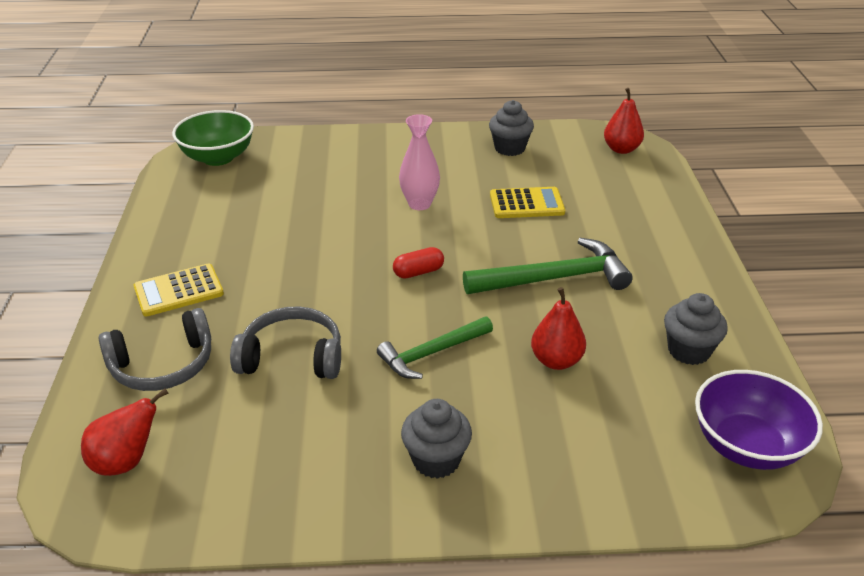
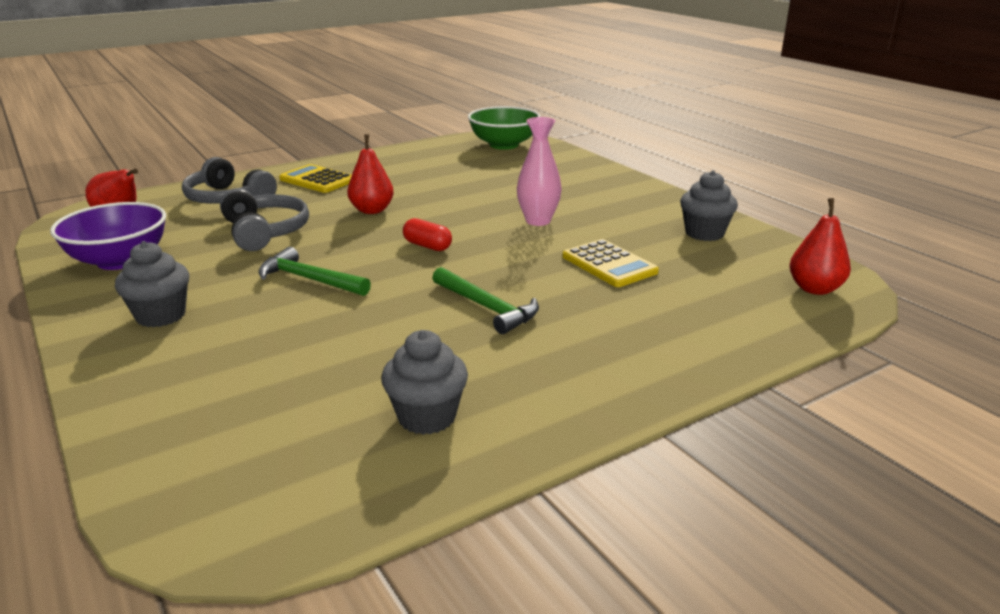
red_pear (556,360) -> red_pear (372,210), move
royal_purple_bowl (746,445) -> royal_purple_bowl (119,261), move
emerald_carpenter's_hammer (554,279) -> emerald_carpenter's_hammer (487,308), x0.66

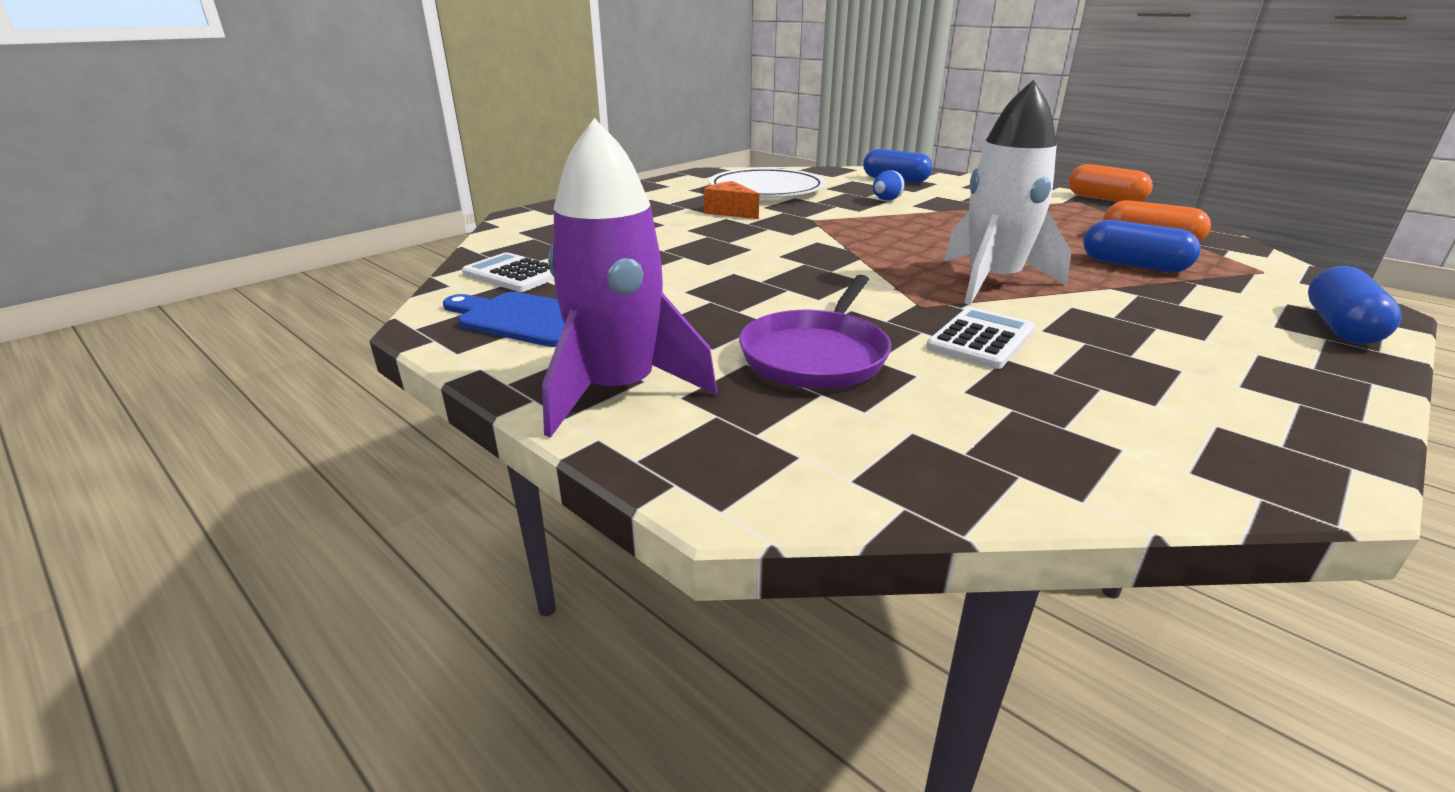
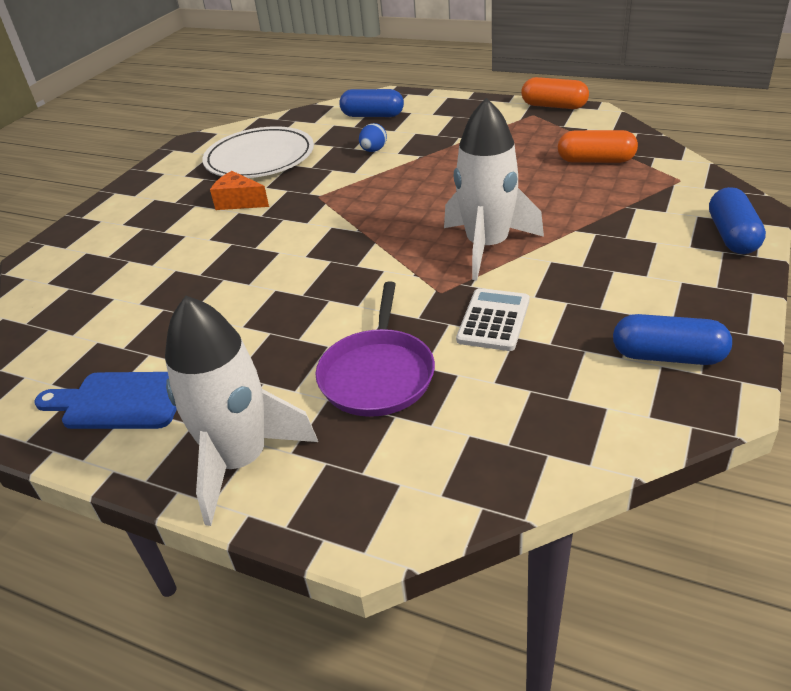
pure_white_pocket_calculator (513,274) -> none
cobalt_pill (1133,265) -> cobalt_pill (668,356), move
royal_purple_rocket (618,391) -> pure_white_rocket (240,461)

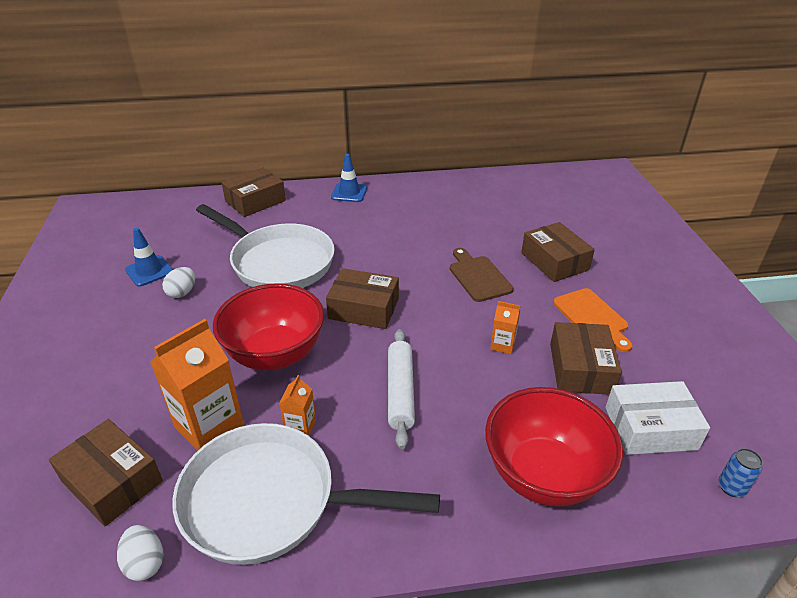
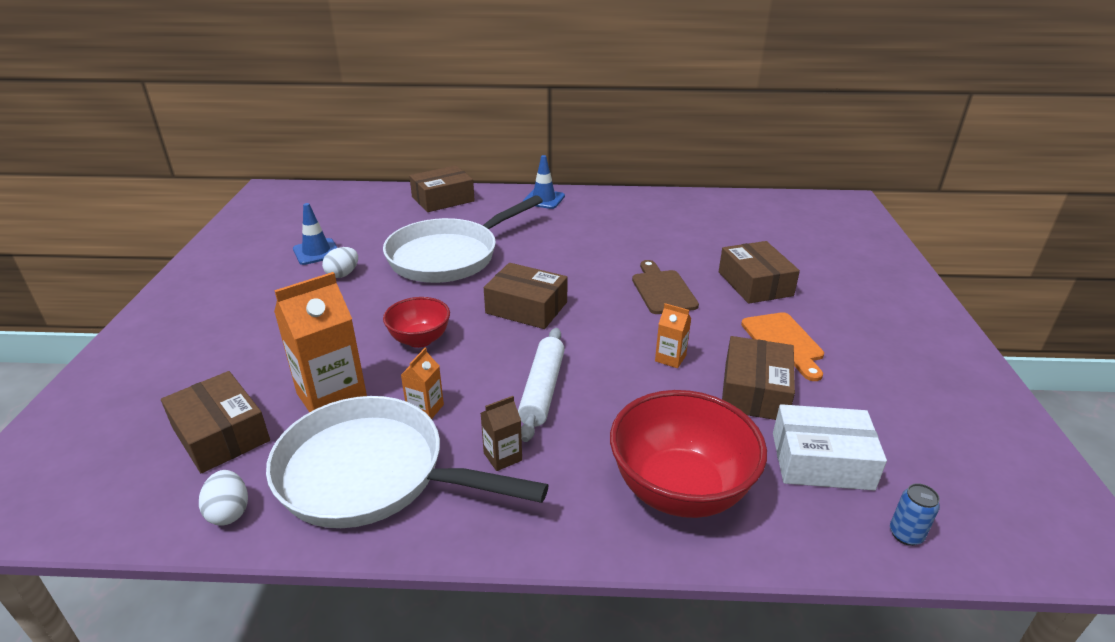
none -> brown_milk_carton (502,457)
pure_white_skillet (278,262) -> pure_white_skillet (449,256), 90 degrees clockwise
red_bowl (275,354) -> red_bowl (420,339), x0.57

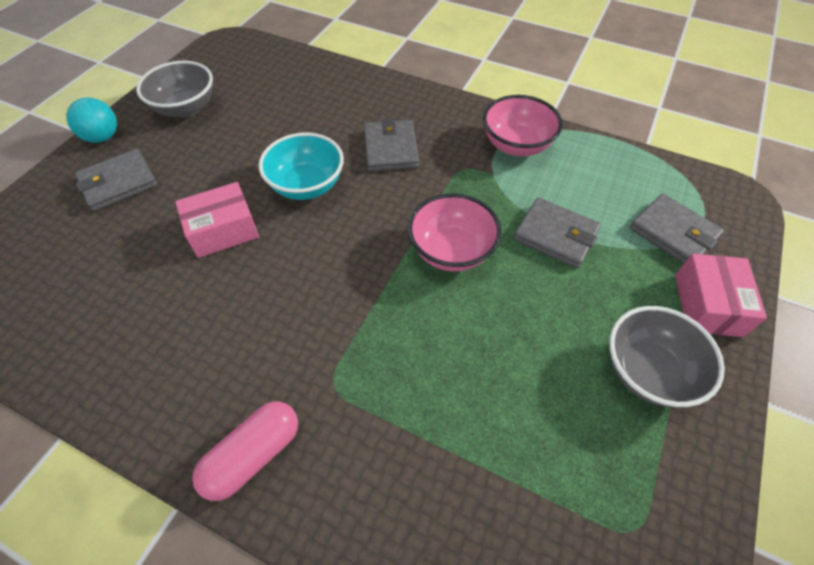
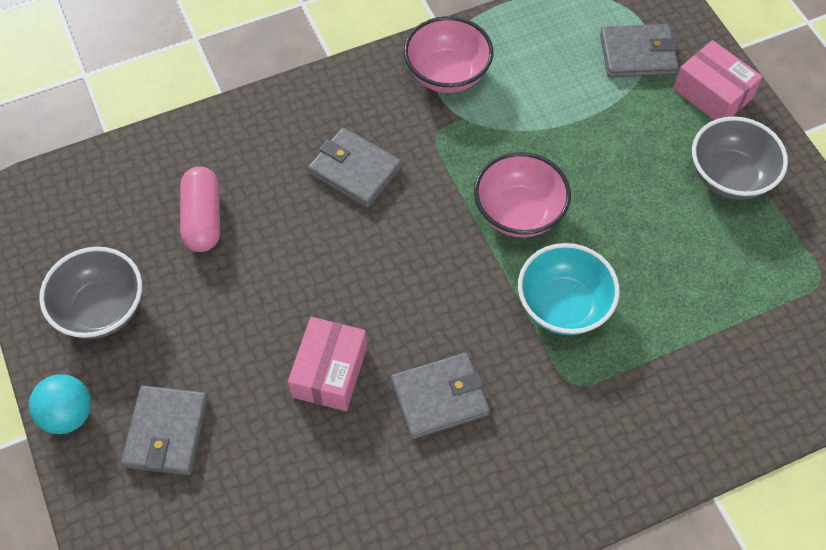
rosy_pill (253,455) -> rosy_pill (203,218), move
aqua_bowl (307,185) -> aqua_bowl (563,306), move
ash-grey_card_wallet (555,235) -> ash-grey_card_wallet (439,397), move

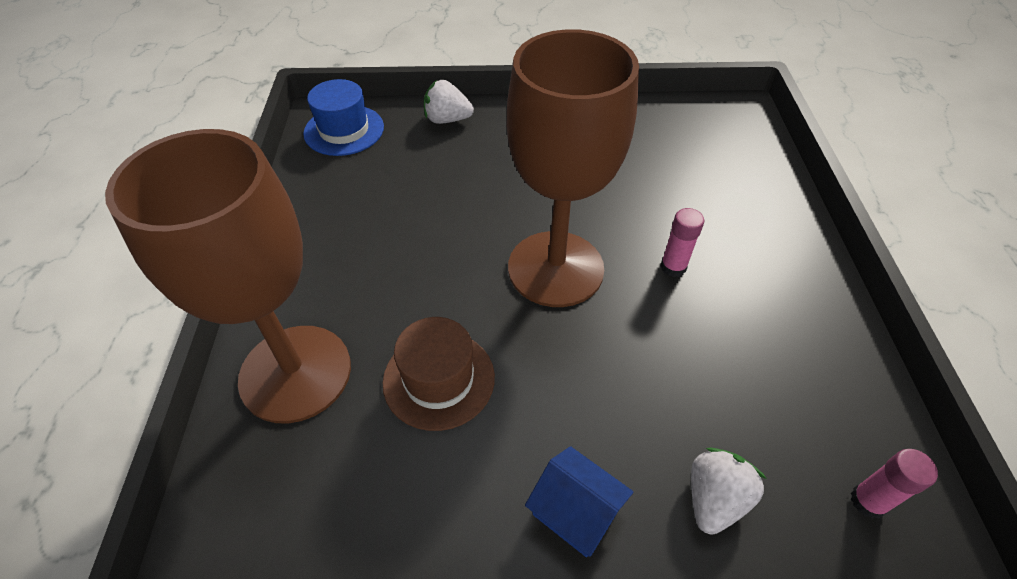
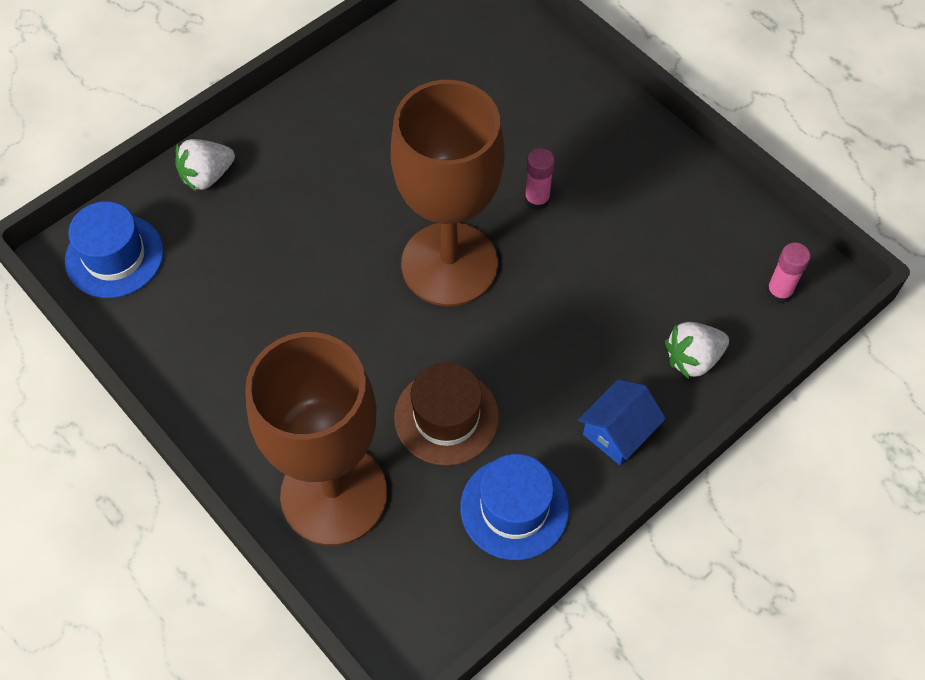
none -> cobalt_hat (514,508)
cobalt_toy_house (575,511) -> cobalt_toy_house (618,432), 45 degrees counterclockwise
pure_white_toy_strawberry (714,499) -> pure_white_toy_strawberry (693,359), 105 degrees counterclockwise

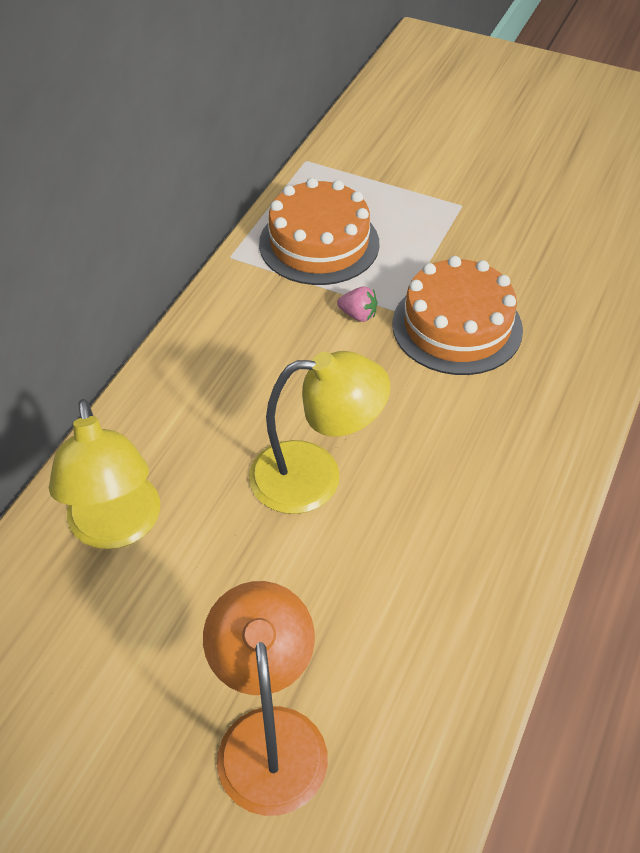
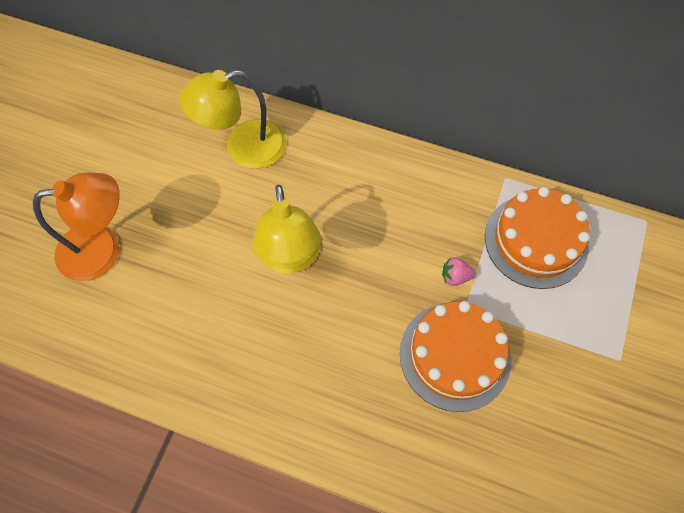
rosy_toy_strawberry (358,315) -> rosy_toy_strawberry (455,276), 75 degrees clockwise

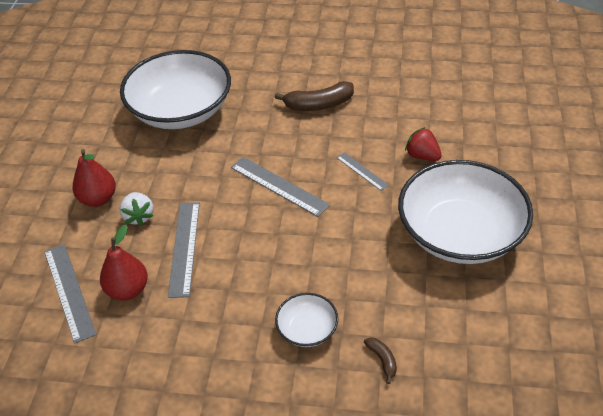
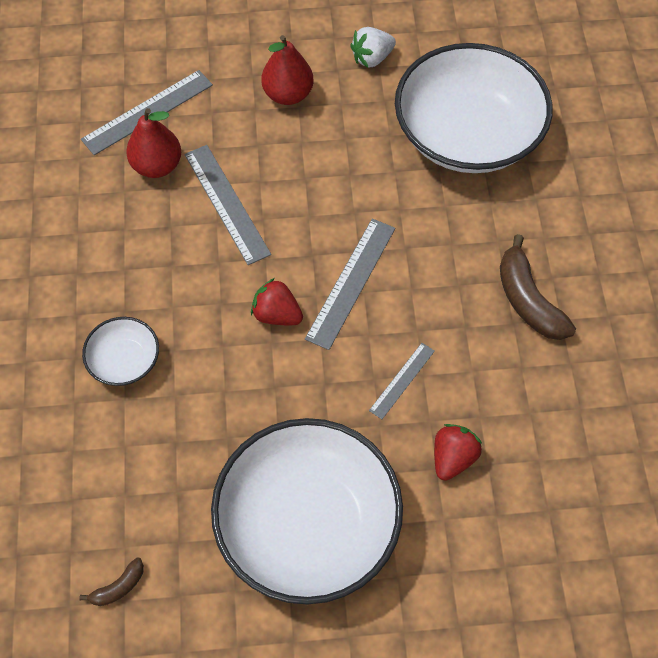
none -> red_toy_strawberry (277,314)
pure_white_toy_strawberry (139,216) -> pure_white_toy_strawberry (372,58), move
brown_toy_banana (382,360) -> brown_toy_banana (118,587), move
ash-grey_ruler (184,248) -> ash-grey_ruler (227,203), 75 degrees clockwise

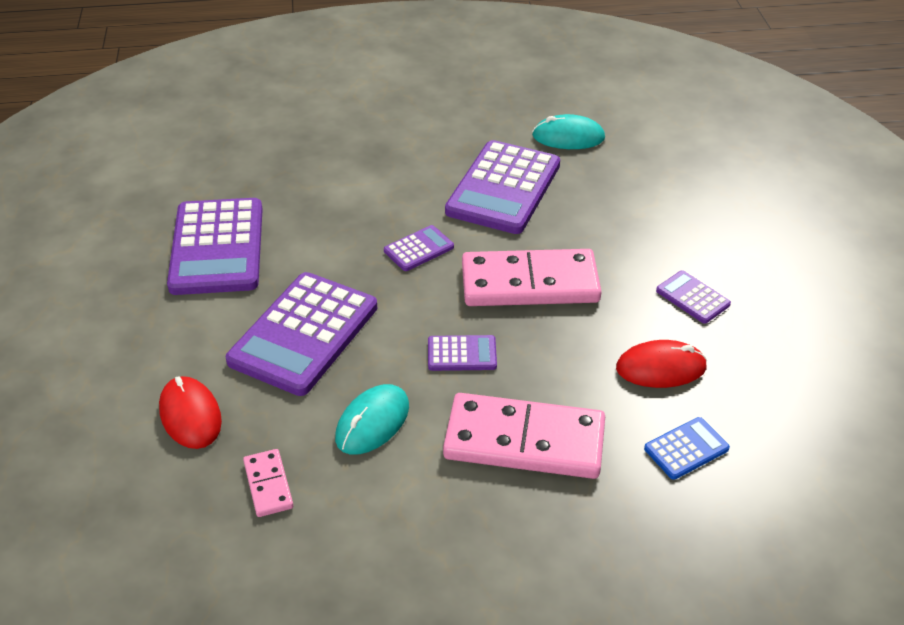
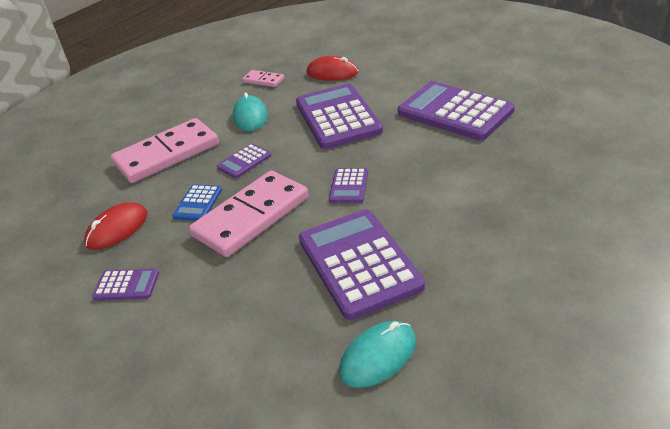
cobalt_pocket_calculator (686,449) -> cobalt_pocket_calculator (198,203), move

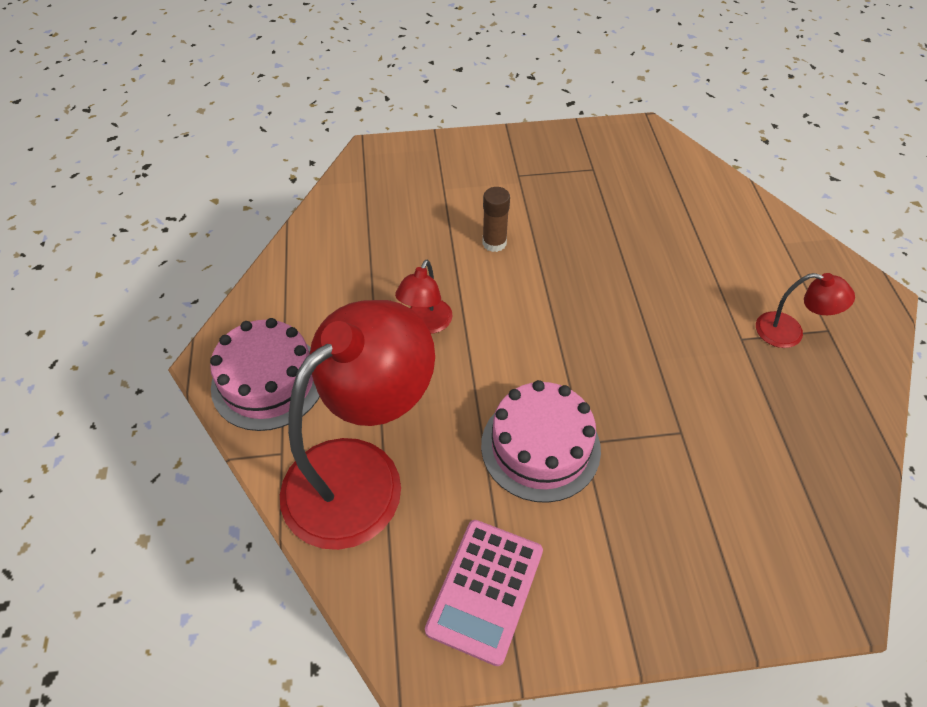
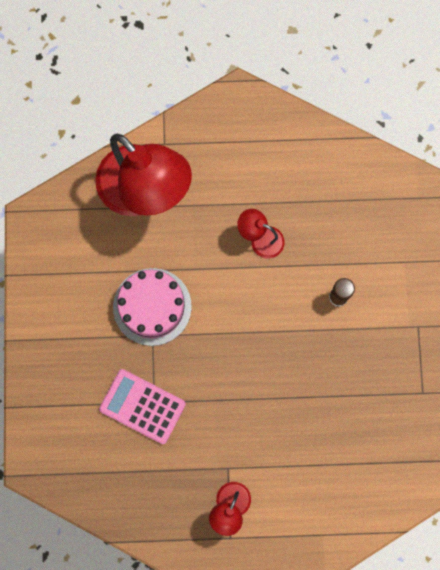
rosy_gateau (268,381) -> none
rosy_pocket_calculator (485,590) -> rosy_pocket_calculator (142,406), move

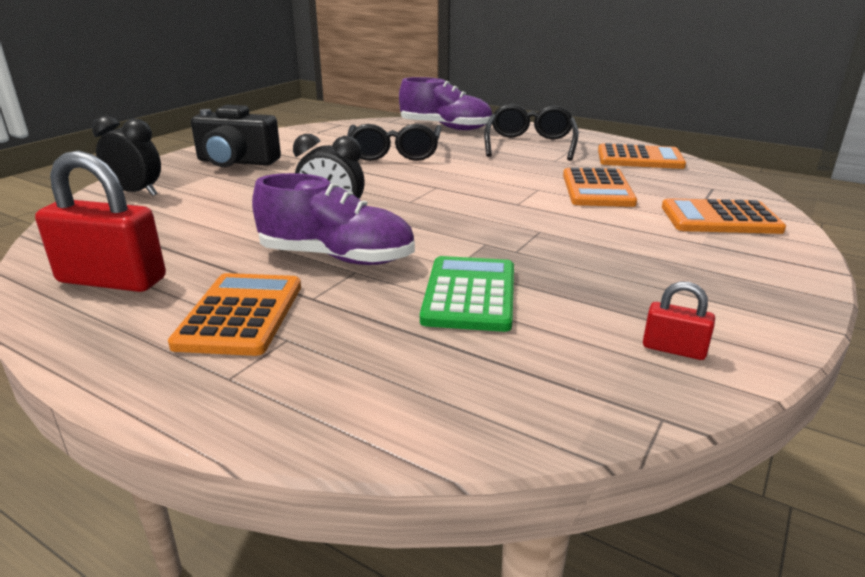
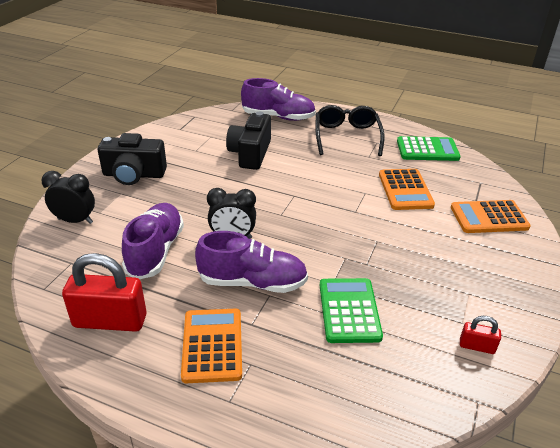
none -> royal_purple_sneaker (155,251)
jet-black_glasses (395,152) -> jet-black_compact_camera (250,154)
bright_orange_pocket_calculator (639,158) -> emerald_pocket_calculator (427,150)

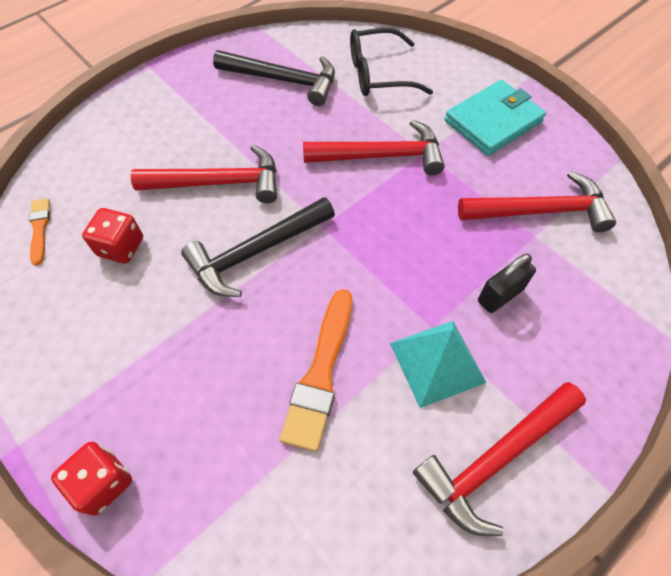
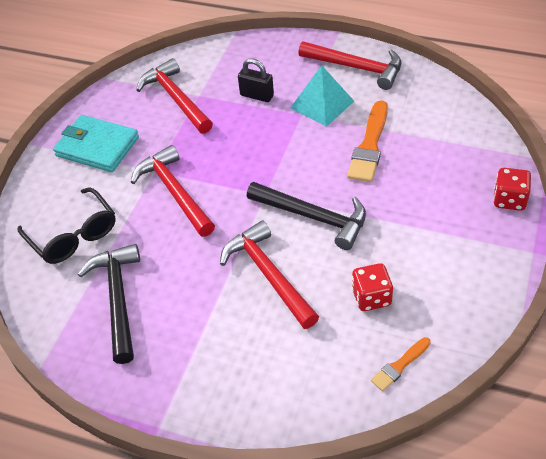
bright_orange_paint_brush (320,373) -> bright_orange_paint_brush (369,145), 120 degrees clockwise

